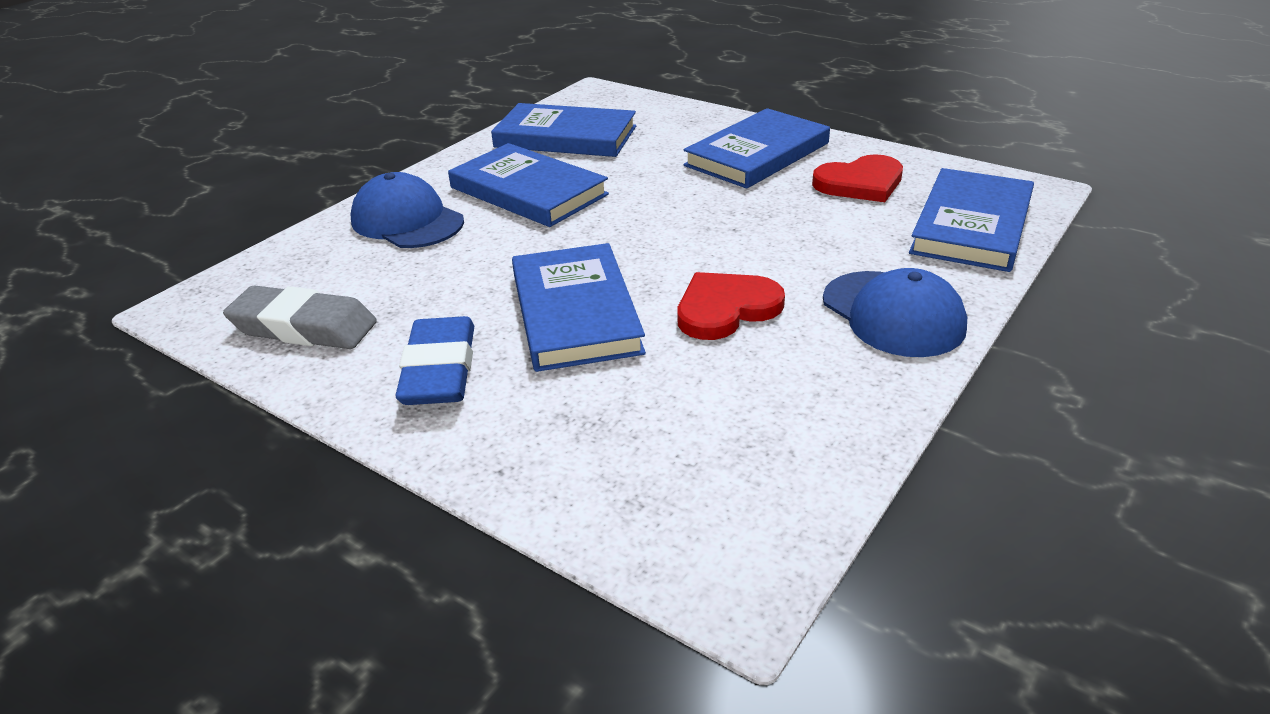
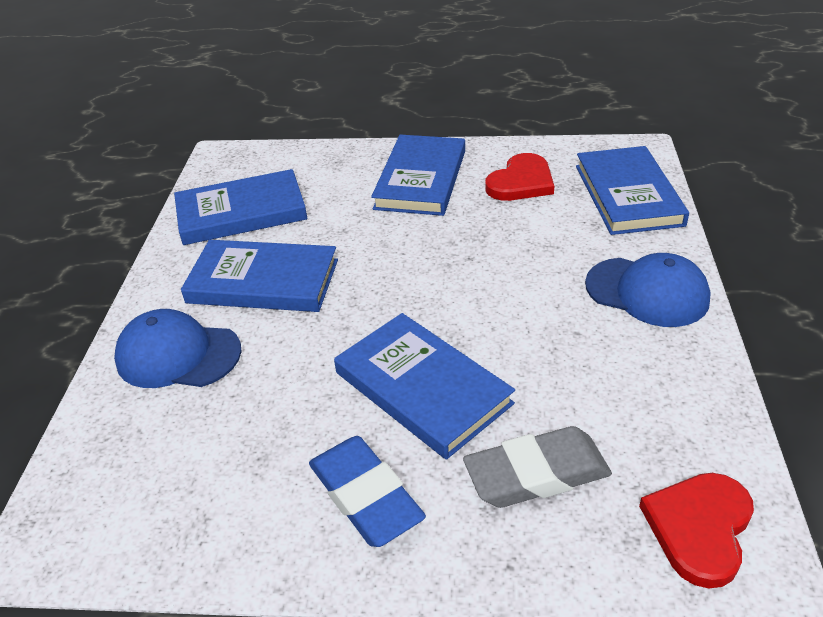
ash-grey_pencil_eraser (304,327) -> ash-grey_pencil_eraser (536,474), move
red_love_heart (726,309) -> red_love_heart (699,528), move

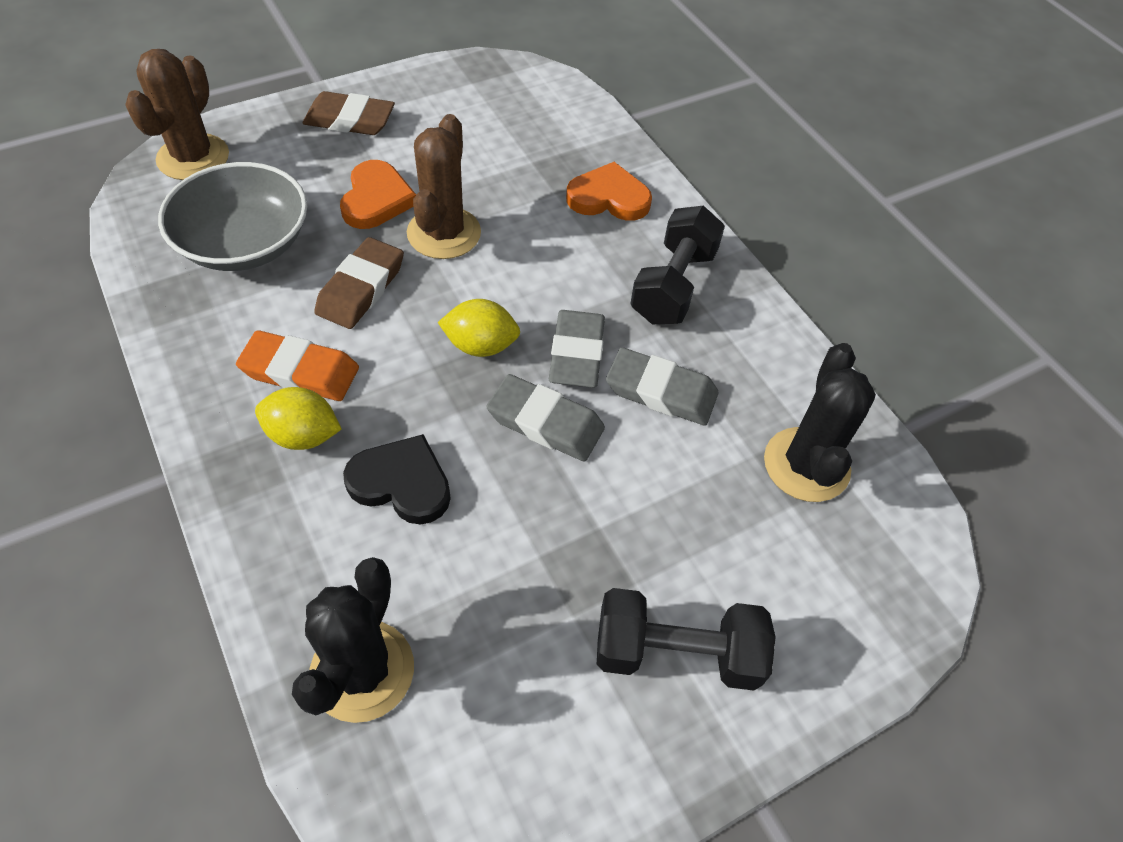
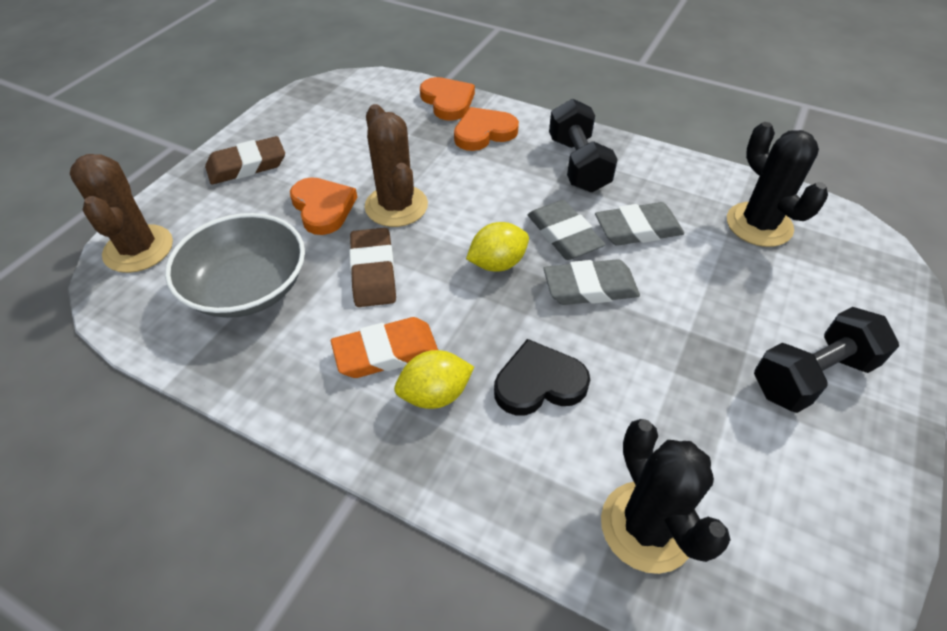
none -> bright_orange_love_heart (447,101)

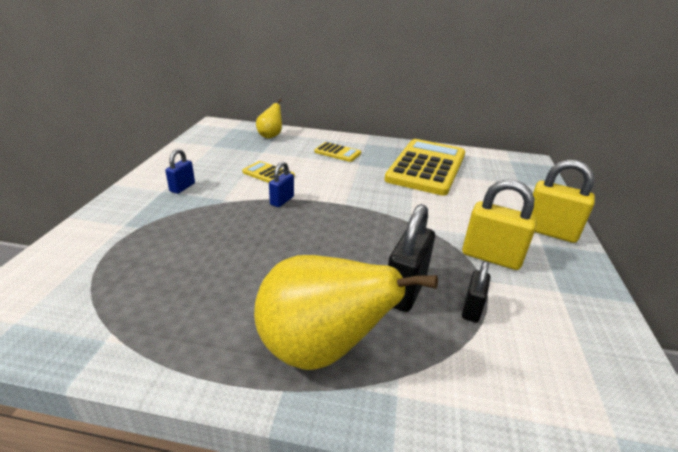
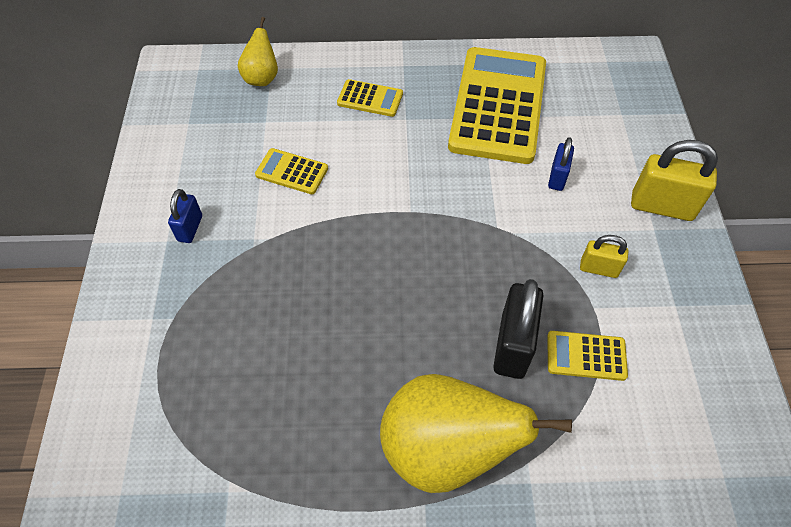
cobalt_lock (282,201) -> cobalt_lock (557,177), move
jet-black_lock (471,309) -> bright_yellow_pocket_calculator (586,356)
bright_yellow_lock (491,257) -> bright_yellow_lock (598,268), x0.57

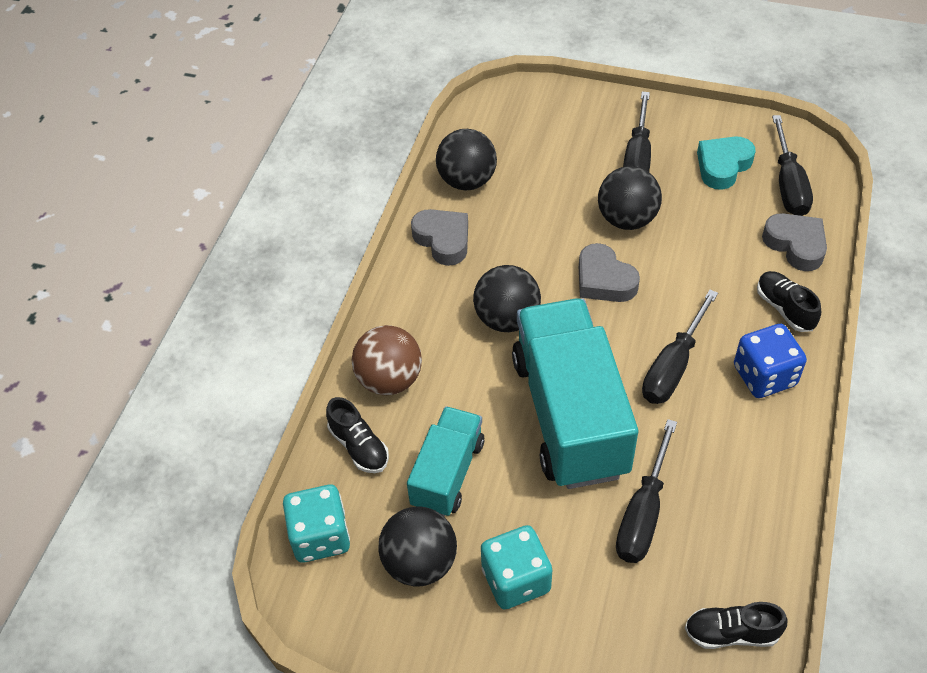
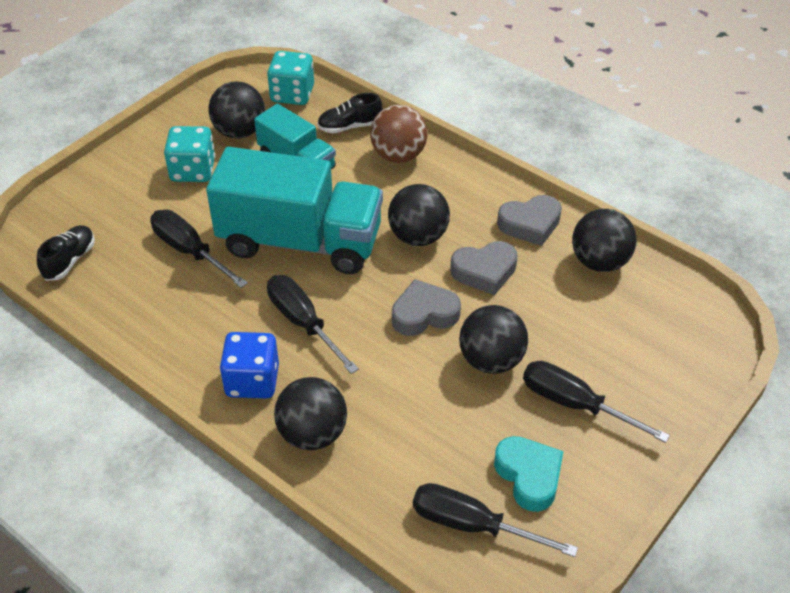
ash-grey_love_heart (795,245) -> ash-grey_love_heart (484,271), move
jet-black_sneaker (785,308) -> jet-black_sphere (312,434)

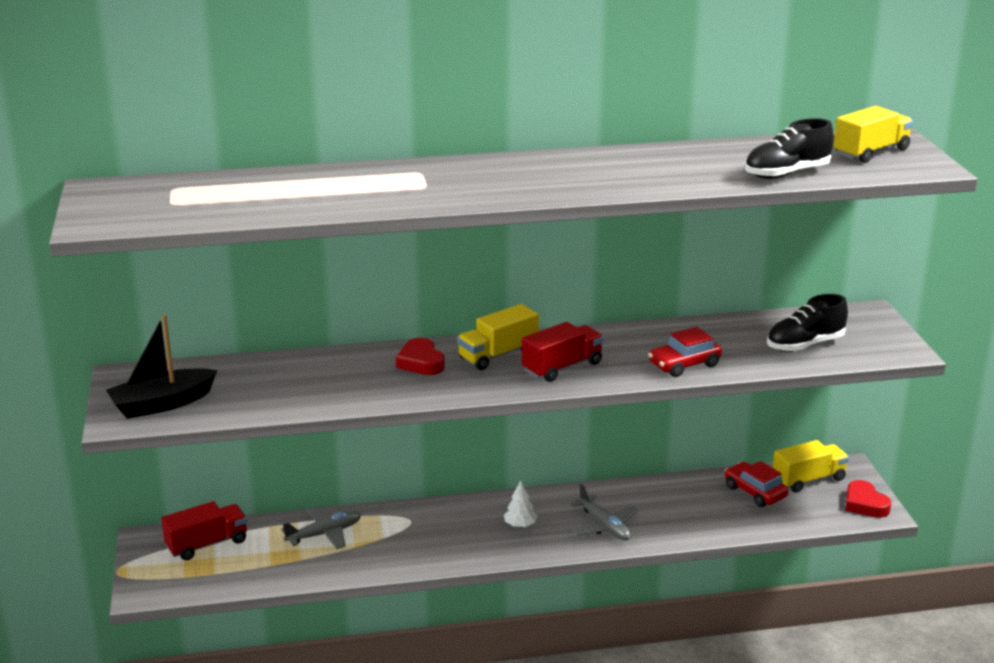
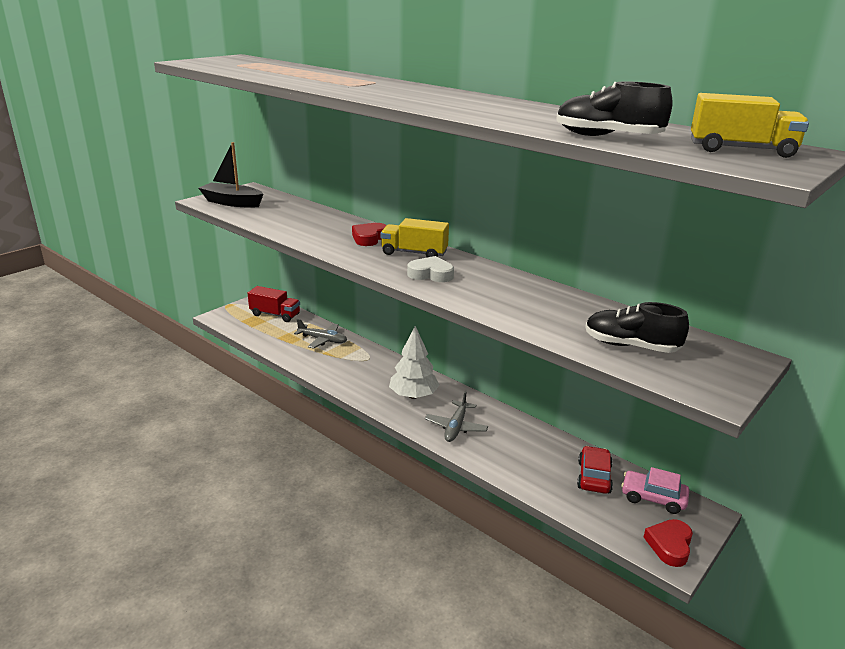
red_automobile (684,364) -> none
red_truck (562,367) -> pure_white_love_heart (431,274)
bright_yellow_truck (808,479) -> rosy_automobile (653,498)
pure_white_toy_tree (520,525) -> pure_white_toy_tree (413,395), x1.91

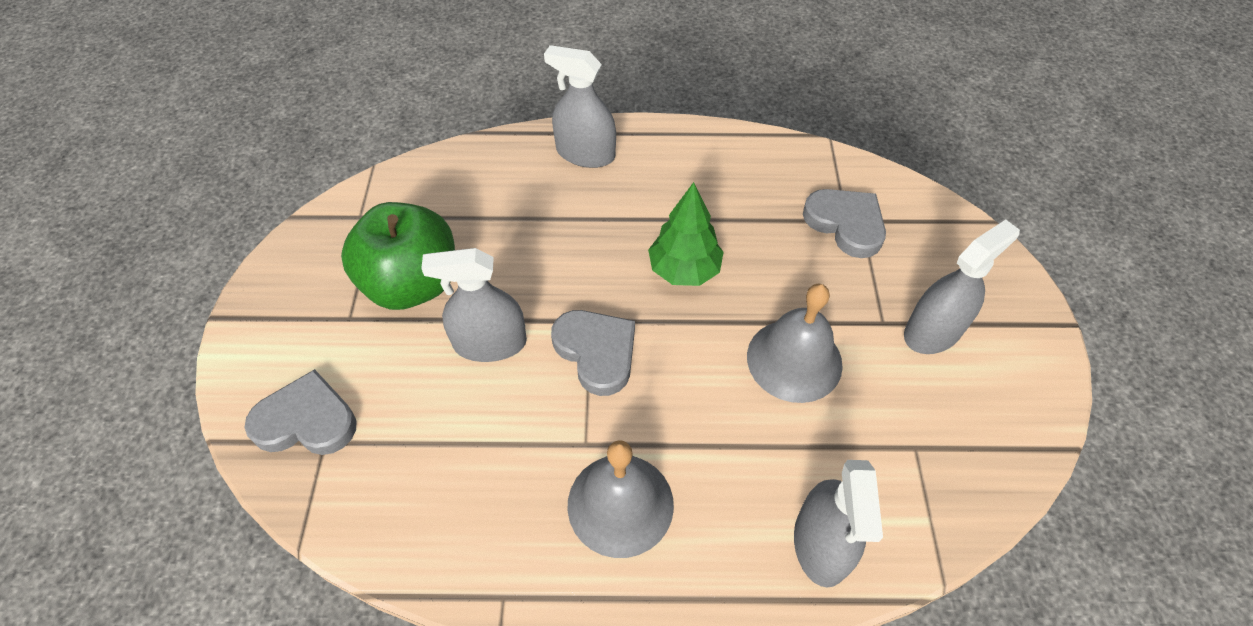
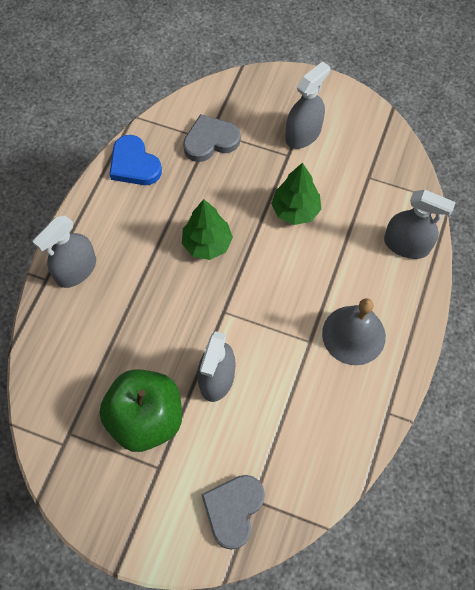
ash-grey_love_heart (596,352) -> none
none -> cobalt_love_heart (134,164)
ash-grey_bell (794,360) -> emerald_toy_tree (295,210)
ash-grey_spray_bottle (933,331) -> ash-grey_spray_bottle (303,134), 60 degrees clockwise

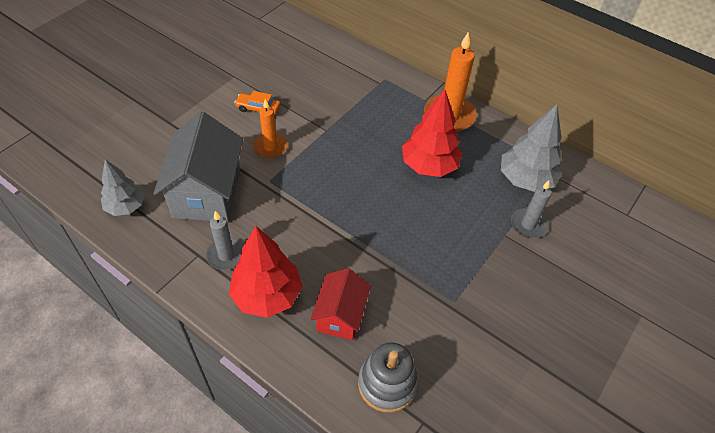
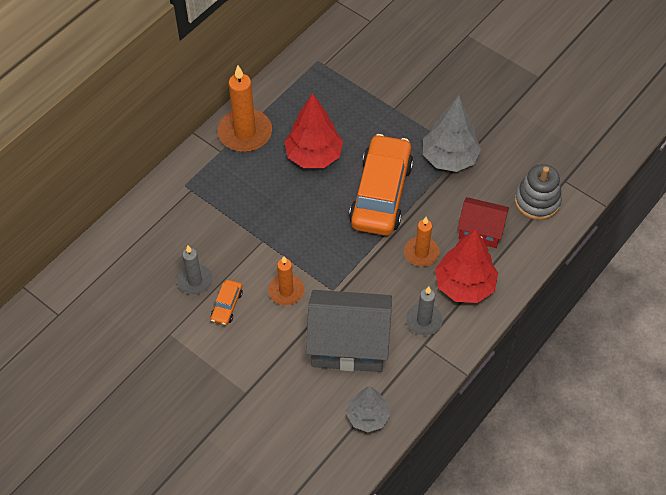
none -> bright_orange_automobile (381,194)
none -> bright_orange_pillar_candle (421,253)
ash-grey_toy_tree (525,180) -> ash-grey_toy_tree (449,158), move
ash-grey_pillar_candle (528,225) -> ash-grey_pillar_candle (195,281), move

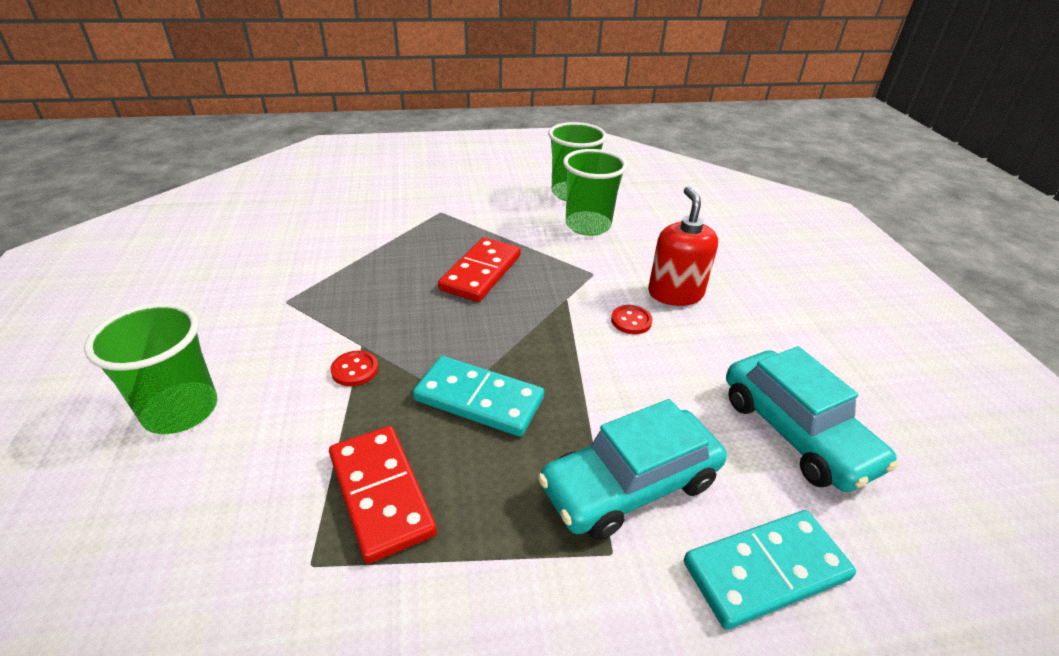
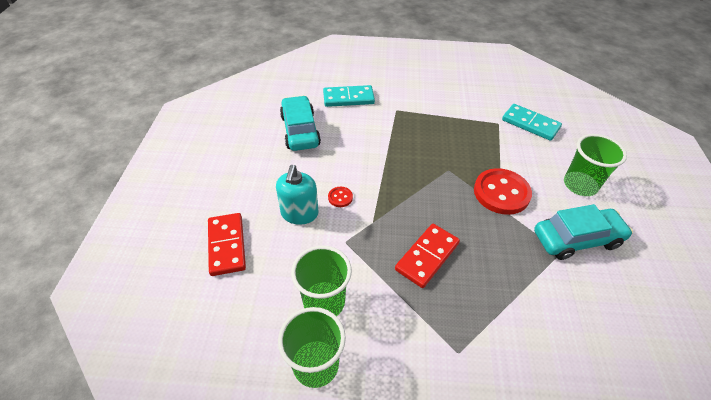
red_domino_piece (381,494) -> red_domino_piece (226,245), move
aqua_domino_piece (479,399) -> aqua_domino_piece (530,124), move
aqua_automobile (630,485) -> aqua_automobile (576,239), move
red_soap_pump (675,293) -> aqua_soap_pump (299,213)
red_button (355,370) -> red_button (501,193), x2.27

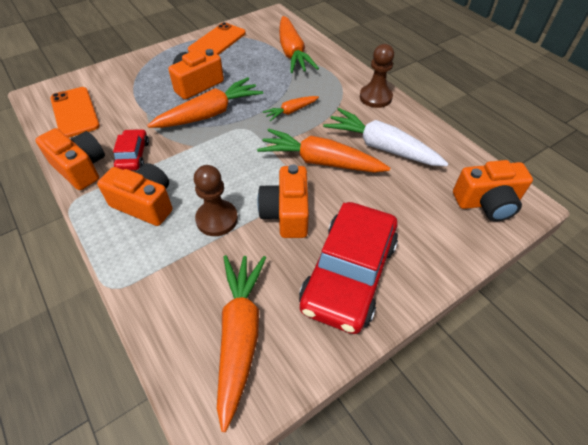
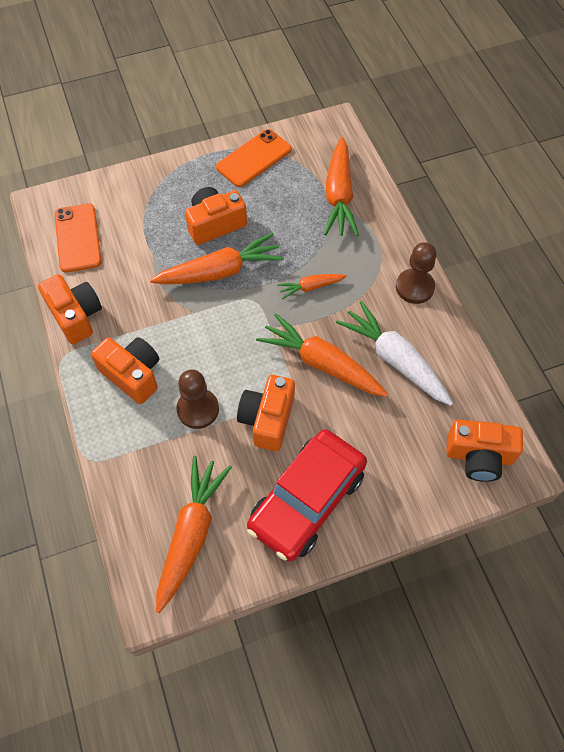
red_automobile (133,155) -> none

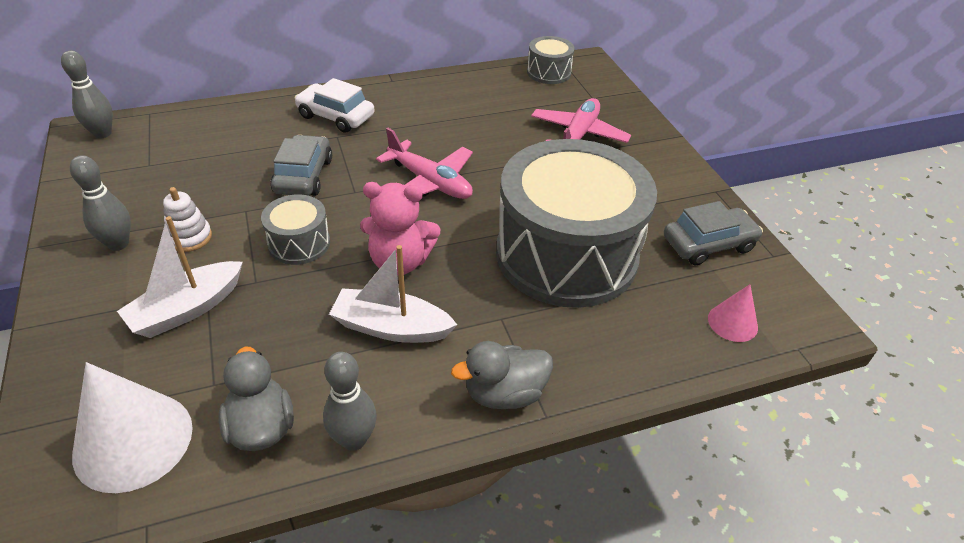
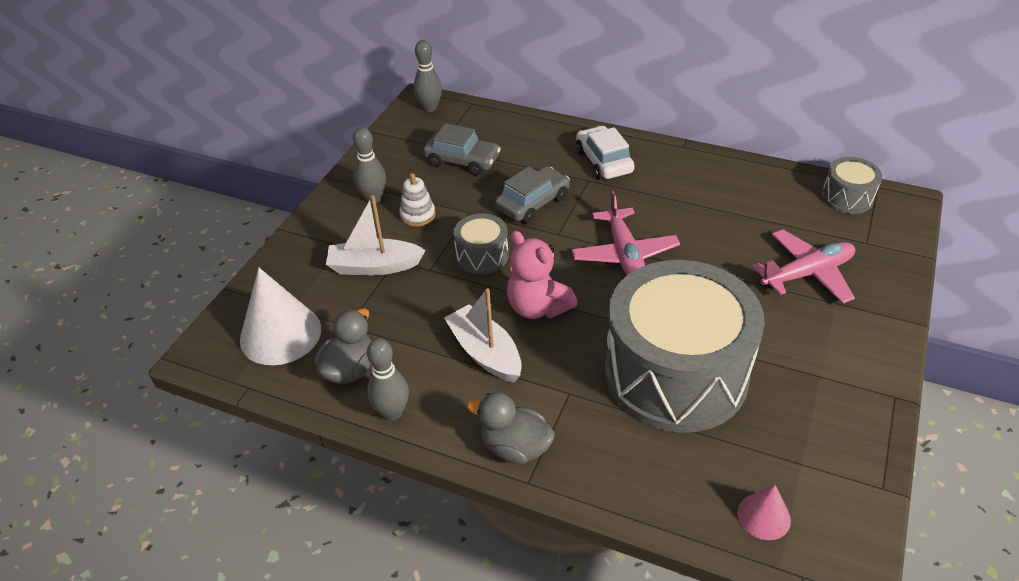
ash-grey_automobile (708,244) -> ash-grey_automobile (462,161), move

